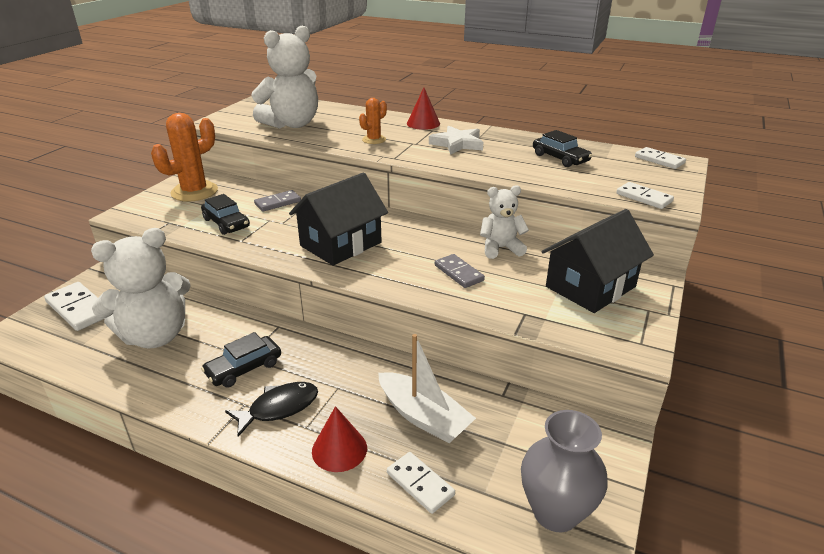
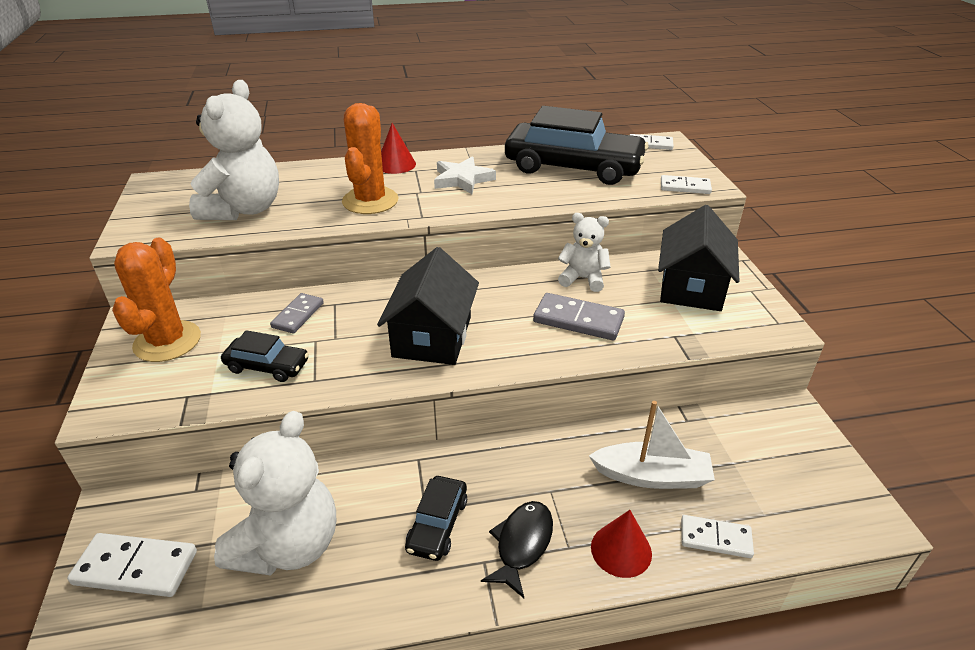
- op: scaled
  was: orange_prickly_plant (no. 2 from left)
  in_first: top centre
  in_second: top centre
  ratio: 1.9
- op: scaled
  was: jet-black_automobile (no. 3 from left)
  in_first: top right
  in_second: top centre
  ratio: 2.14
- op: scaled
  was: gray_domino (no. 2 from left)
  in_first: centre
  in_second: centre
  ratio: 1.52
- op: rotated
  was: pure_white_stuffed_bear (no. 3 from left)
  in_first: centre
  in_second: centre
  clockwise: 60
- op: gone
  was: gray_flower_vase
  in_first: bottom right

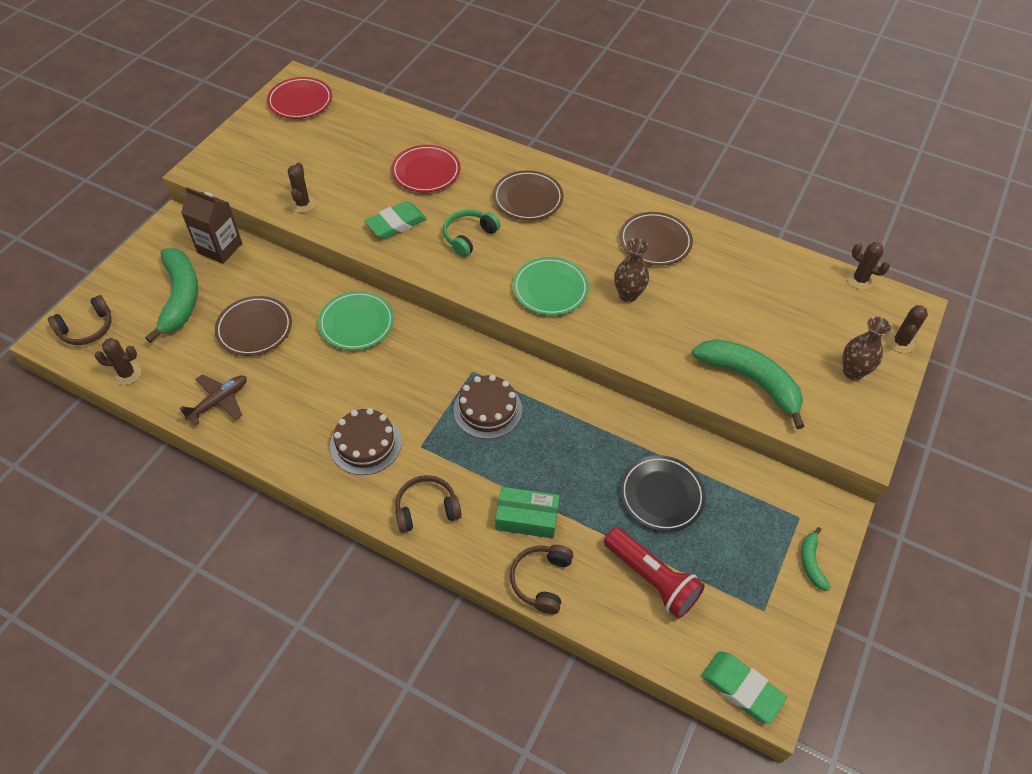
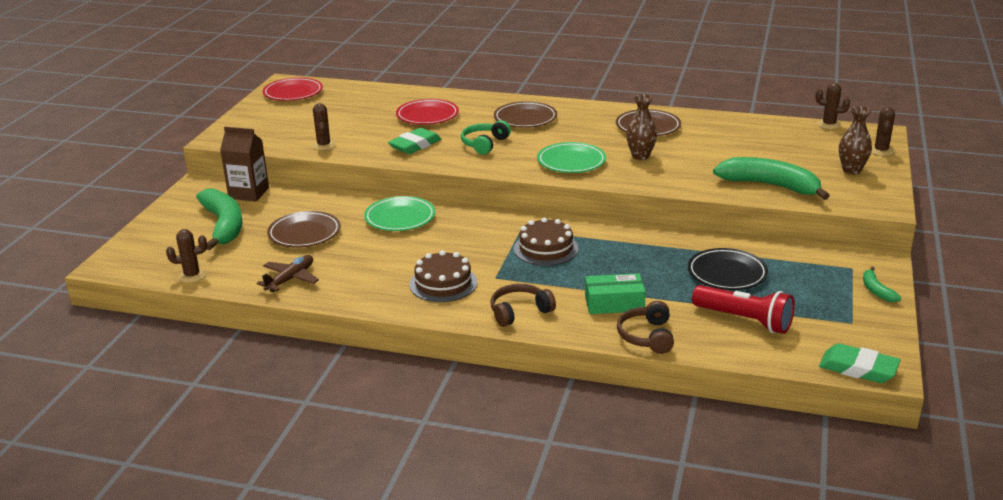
- op: gone
  was: dark_brown_headset (no. 1 from left)
  in_first: middle left

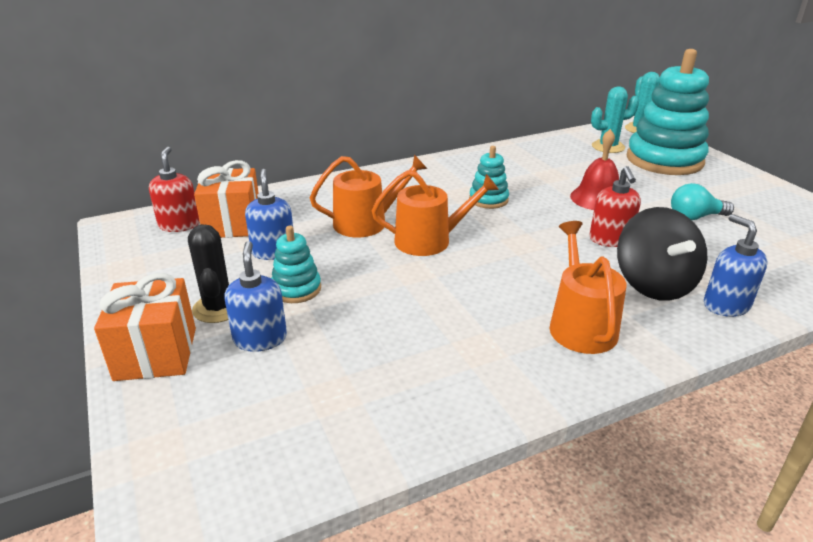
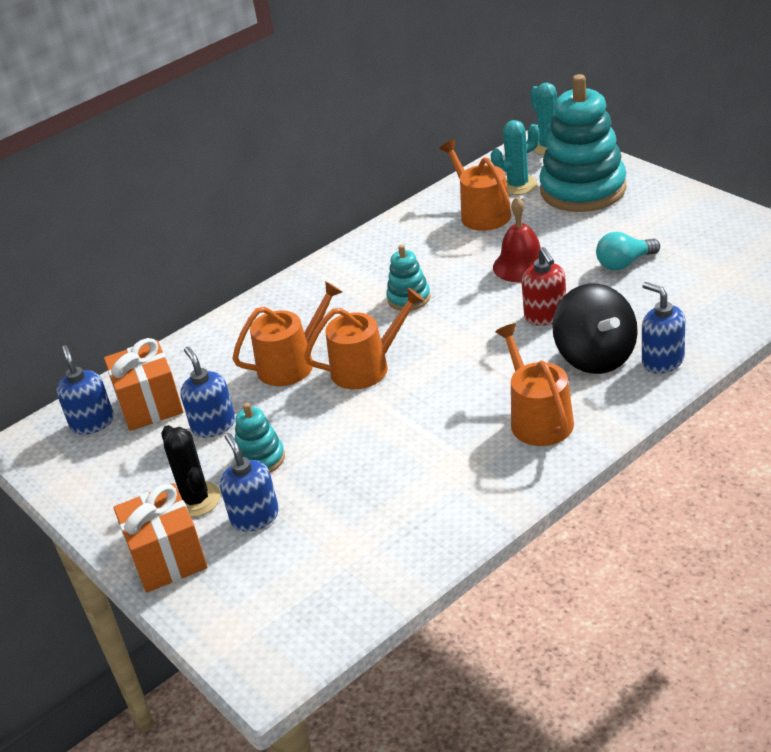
- op: repainted
  was: crimson_soap_dispenser (no. 1 from left)
  now: blue_soap_dispenser (no. 1 from left)
  in_first: middle left
  in_second: middle left
- op: new
  now: orange_watering_pot (no. 3 from left)
  in_second: top centre

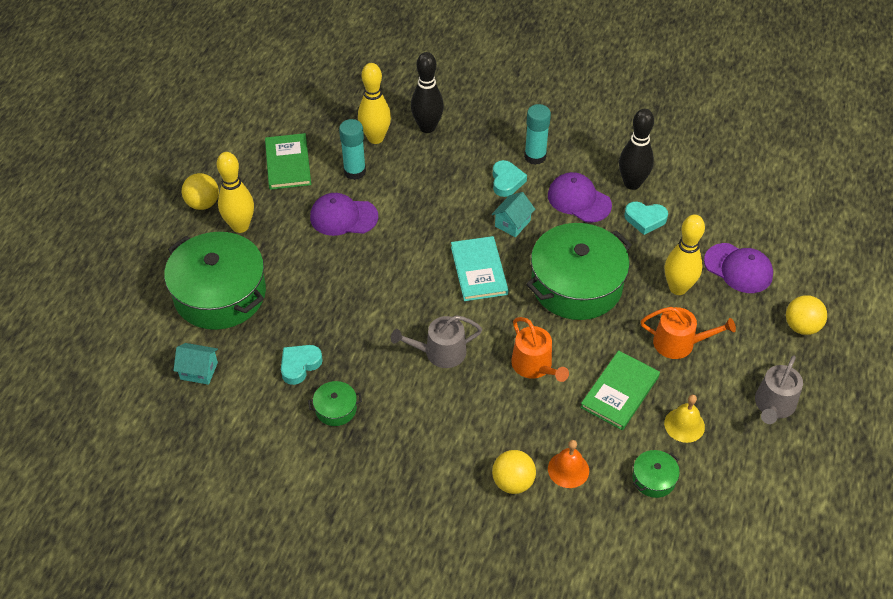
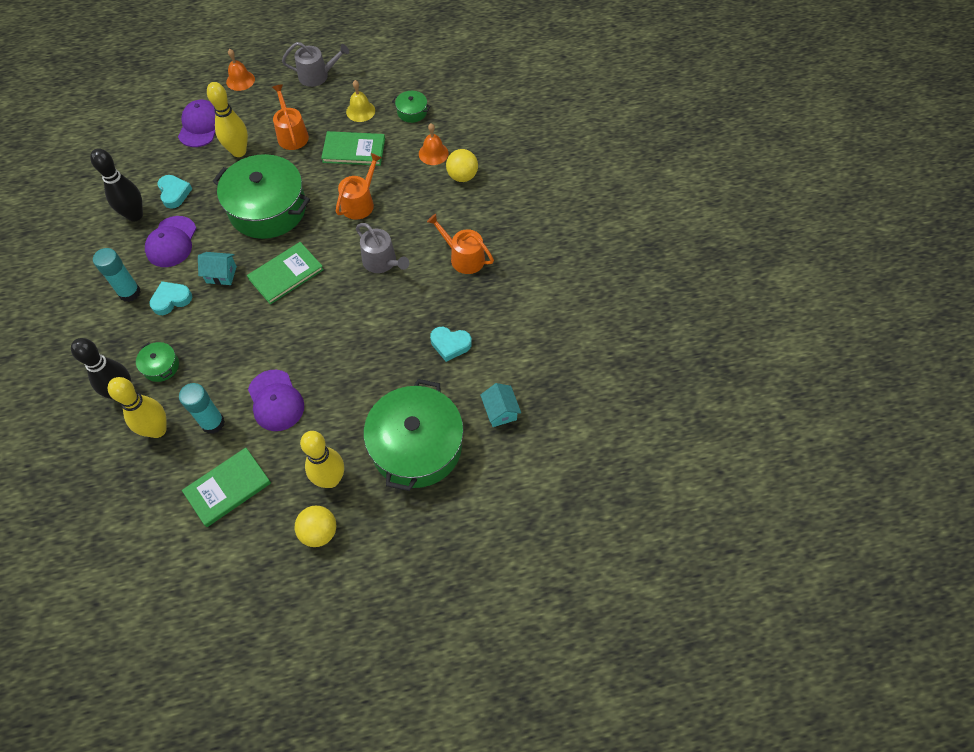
- op: shifted
  was: emerald_cooking_pot (no. 2 from left in the first image)
  now: emerald_cooking_pot (no. 1 from left)
  in_first: bottom centre
  in_second: middle left
- op: swapped
  was: golden_sphere (no. 3 from left)
  now: orange_bell (no. 1 from left)
  in_first: middle right
  in_second: top left
- op: repainted
  was: turquoise_book
  now: emerald_book (no. 2 from left)
  in_first: centre
  in_second: middle left
- op: new
  now: orange_watering_pot (no. 3 from left)
  in_second: top centre

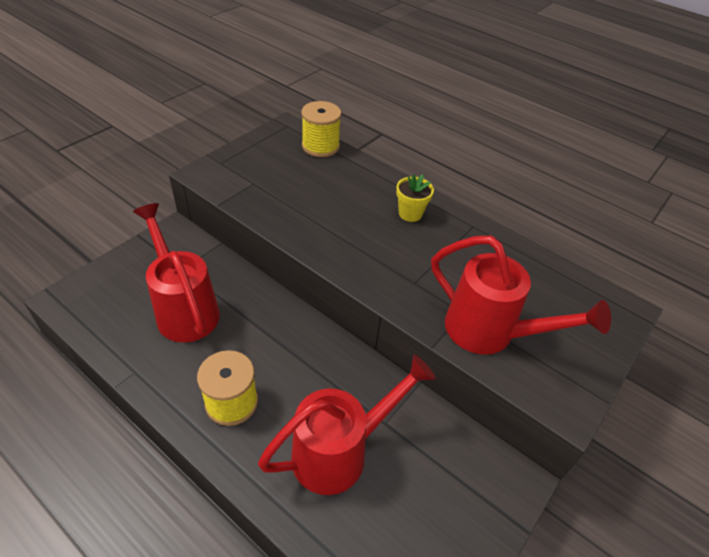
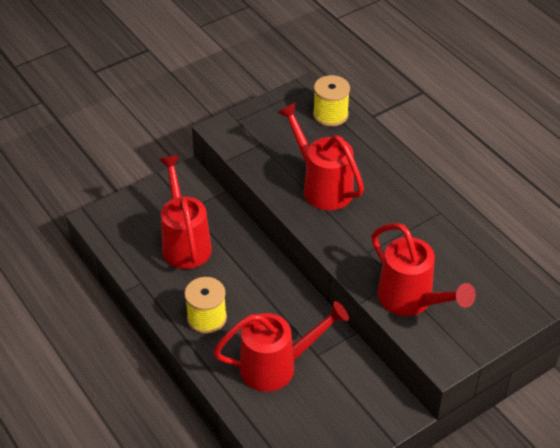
- op: new
  now: crimson_watering_pot (no. 3 from left)
  in_second: centre
- op: gone
  was: golden_flower_pot
  in_first: centre

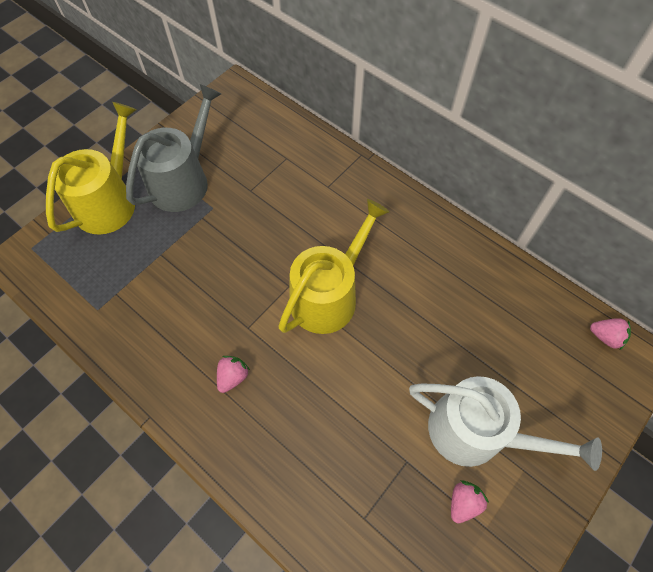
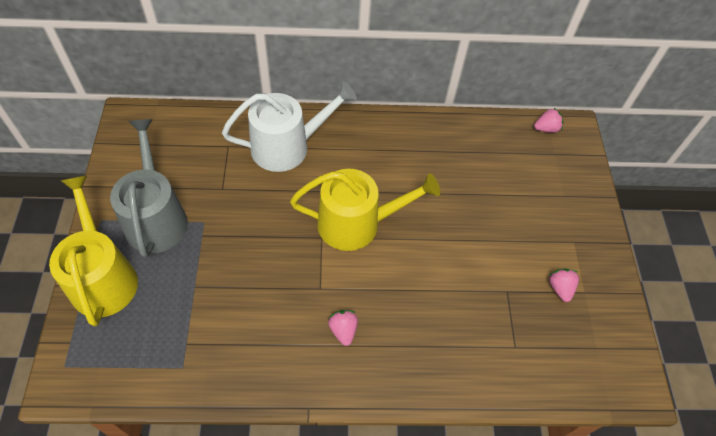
- op: shifted
  was: pure_white_watering_pot
  in_first: bottom right
  in_second: top centre
- op: rotated
  was: golden_watering_pot (no. 2 from left)
  in_first: centre
  in_second: centre
  clockwise: 90

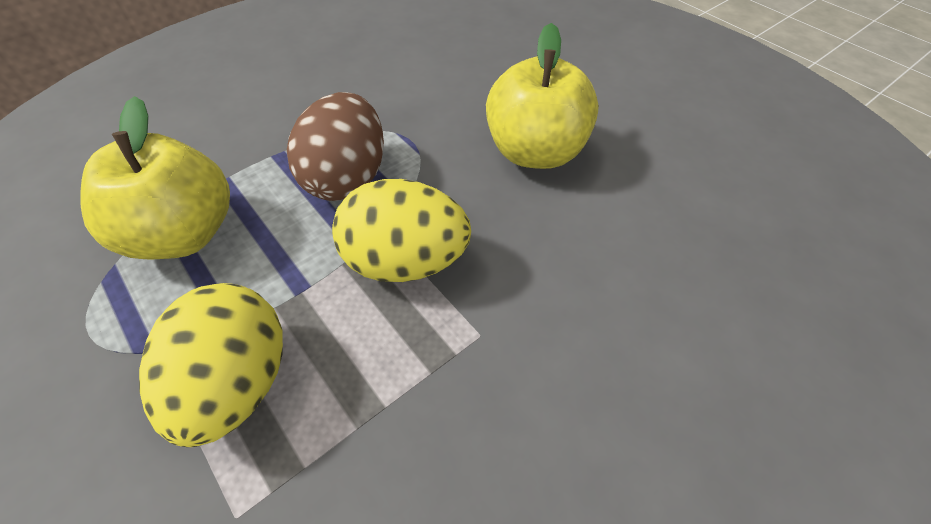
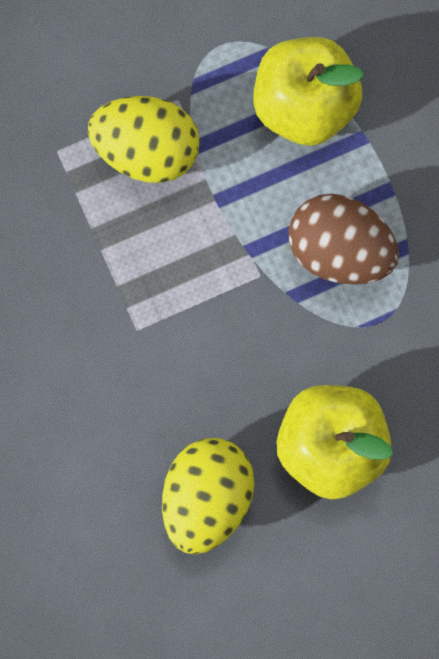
- op: shifted
  was: golden_egg_shape (no. 2 from left)
  in_first: centre
  in_second: bottom centre

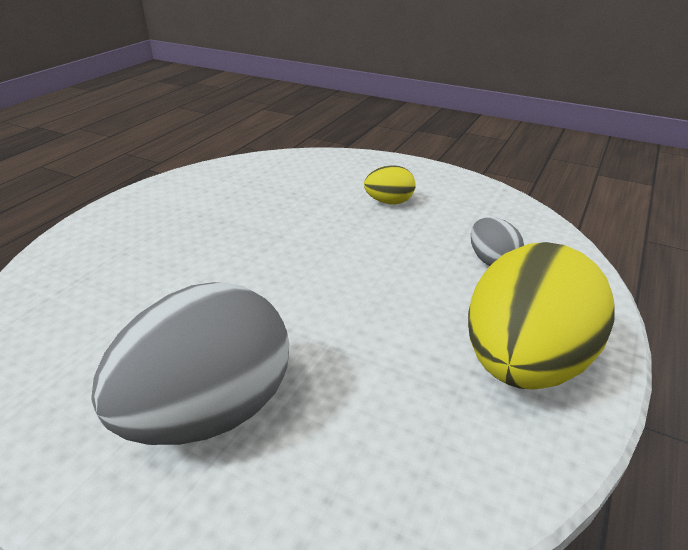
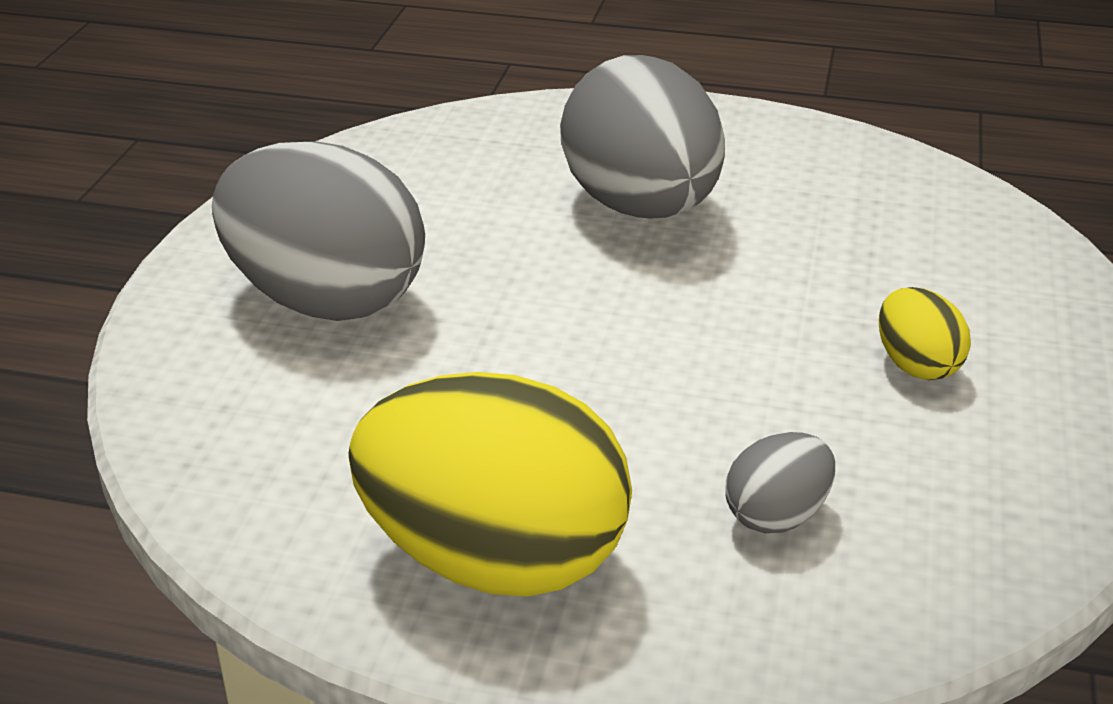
- op: new
  now: gray_egg_shape (no. 2 from left)
  in_second: top centre

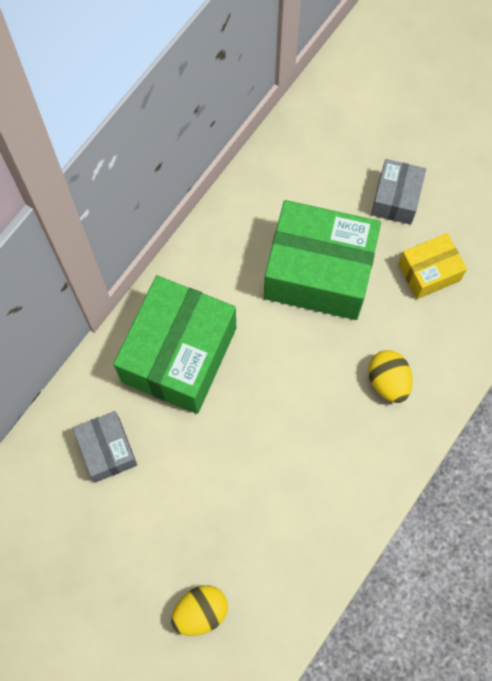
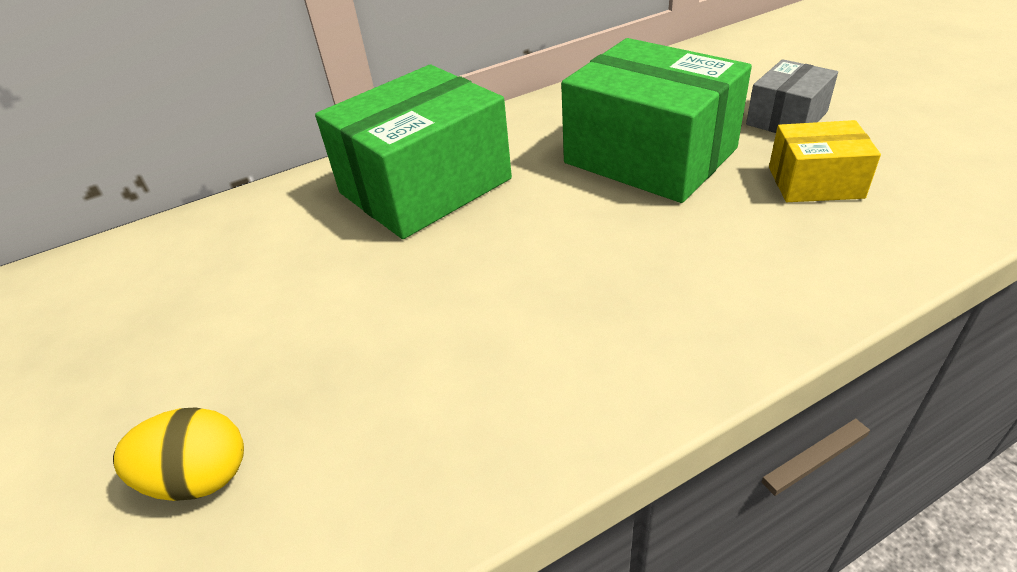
- op: gone
  was: gray_parcel (no. 1 from left)
  in_first: middle left
- op: gone
  was: golden_egg_shape (no. 2 from left)
  in_first: middle right

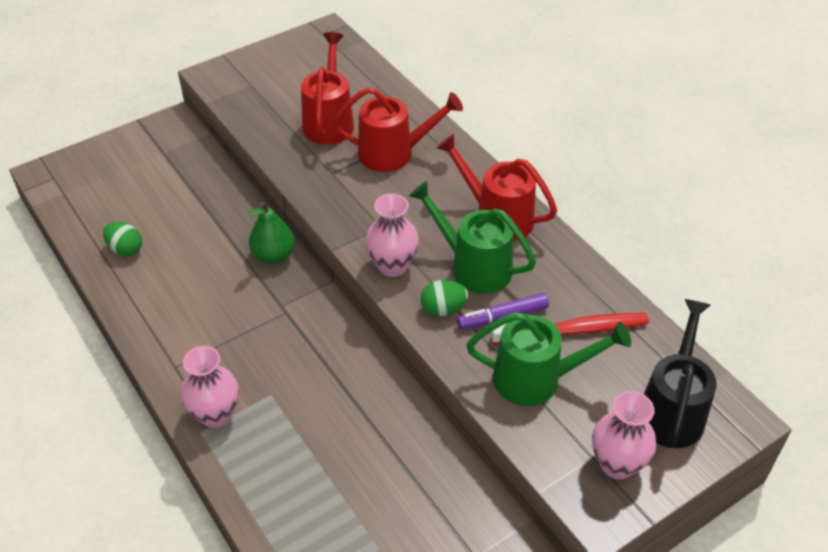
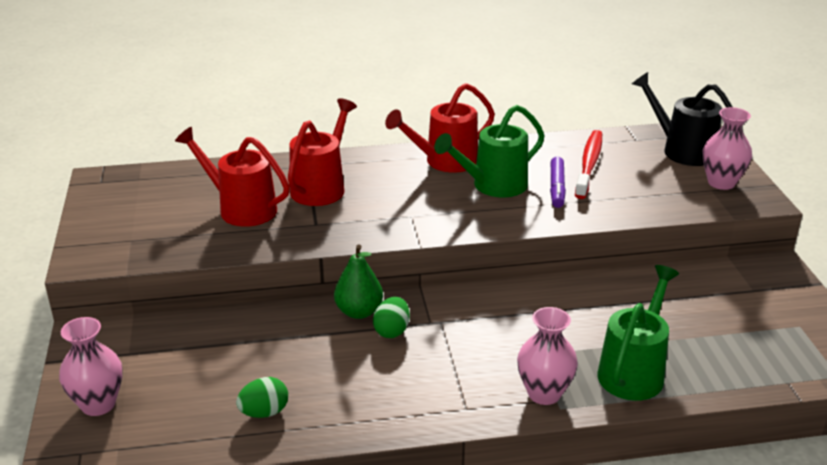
- op: shifted
  was: pink_flower_vase (no. 2 from left in the first image)
  now: pink_flower_vase (no. 1 from left)
  in_first: centre
  in_second: bottom left
- op: shifted
  was: emerald_egg_shape (no. 2 from left)
  in_first: centre
  in_second: bottom centre
- op: shifted
  was: emerald_watering_pot (no. 2 from left)
  in_first: centre
  in_second: bottom right

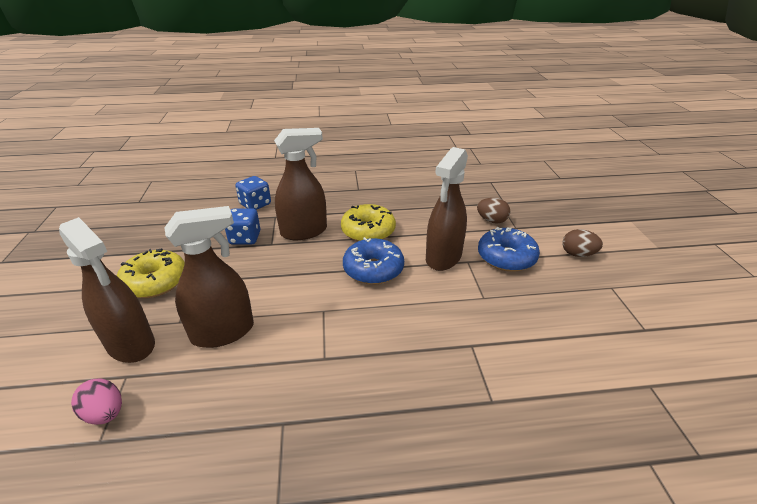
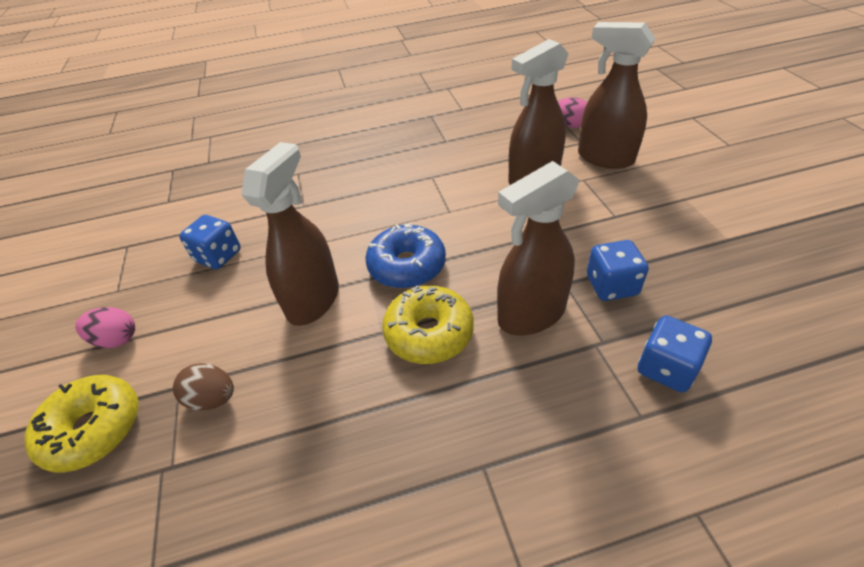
- op: shifted
  was: golden_glazed_donut (no. 1 from left)
  in_first: middle left
  in_second: bottom left
- op: repainted
  was: dark_brown_egg_shape (no. 2 from left)
  now: pink_egg_shape (no. 1 from left)
  in_first: middle right
  in_second: middle left
- op: new
  now: blue_game_die (no. 1 from left)
  in_second: middle left
- op: gone
  was: blue_glazed_donut (no. 2 from left)
  in_first: middle right

